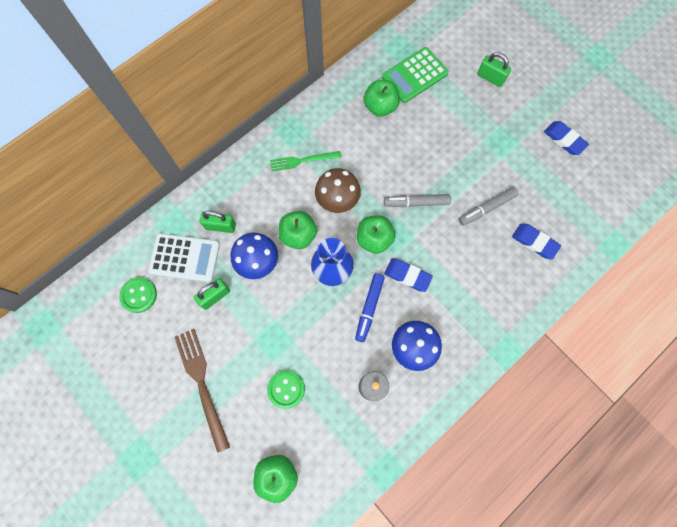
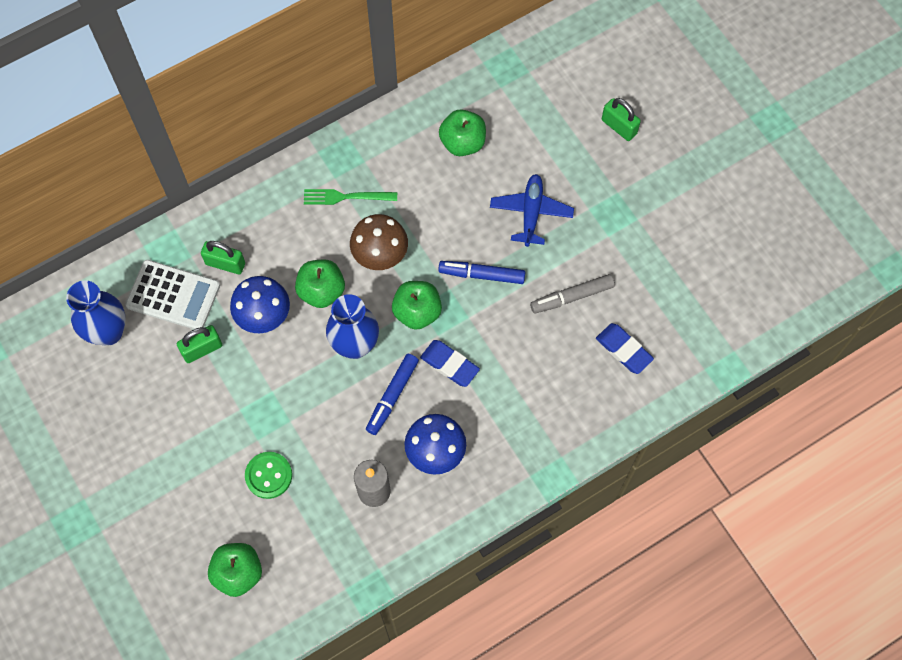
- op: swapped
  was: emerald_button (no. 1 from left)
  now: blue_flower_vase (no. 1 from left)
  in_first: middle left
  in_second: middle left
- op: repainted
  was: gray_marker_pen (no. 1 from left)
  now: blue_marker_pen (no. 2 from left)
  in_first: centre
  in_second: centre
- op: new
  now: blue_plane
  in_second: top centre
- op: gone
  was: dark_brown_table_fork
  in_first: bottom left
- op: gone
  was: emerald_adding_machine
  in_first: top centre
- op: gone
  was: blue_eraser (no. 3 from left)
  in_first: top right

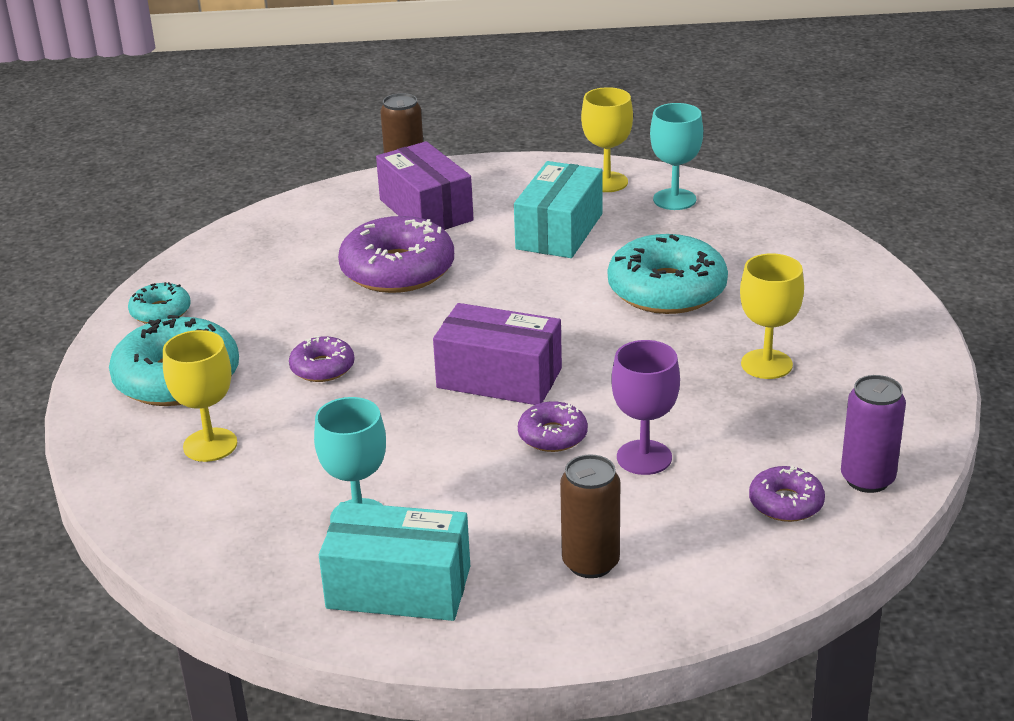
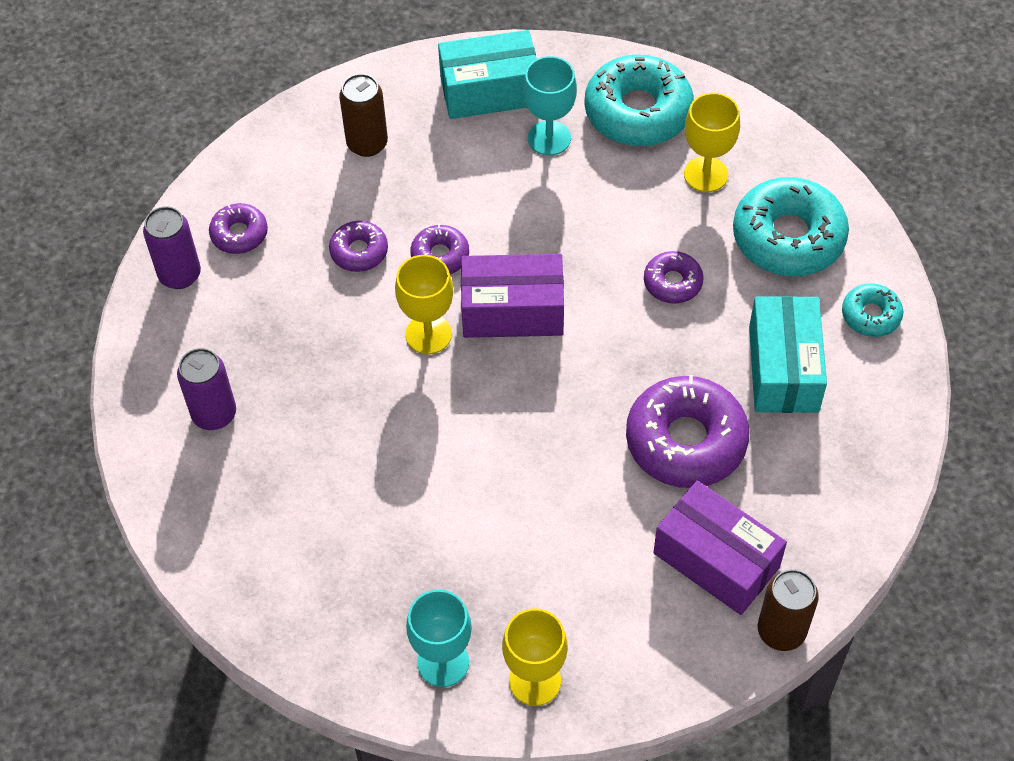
- op: new
  now: royal_purple_can (no. 2 from left)
  in_second: middle left
- op: swapped
  was: royal_purple_goblet
  now: royal_purple_glazed_donut (no. 2 from left)
  in_first: centre
  in_second: top centre
- op: shifted
  was: golden_goblet (no. 3 from left in the first image)
  now: golden_goblet (no. 1 from left)
  in_first: middle right
  in_second: centre
- op: shifted
  was: turquoise_glazed_donut (no. 3 from left in the first image)
  now: turquoise_glazed_donut (no. 1 from left)
  in_first: centre
  in_second: top centre
- op: shifted
  was: turquoise_parcel (no. 2 from left)
  in_first: top centre
  in_second: middle right

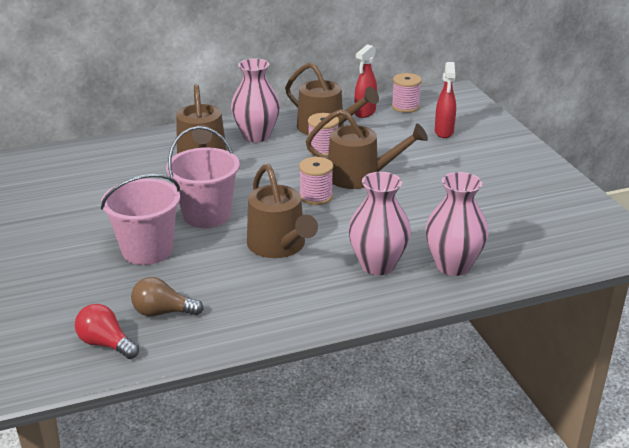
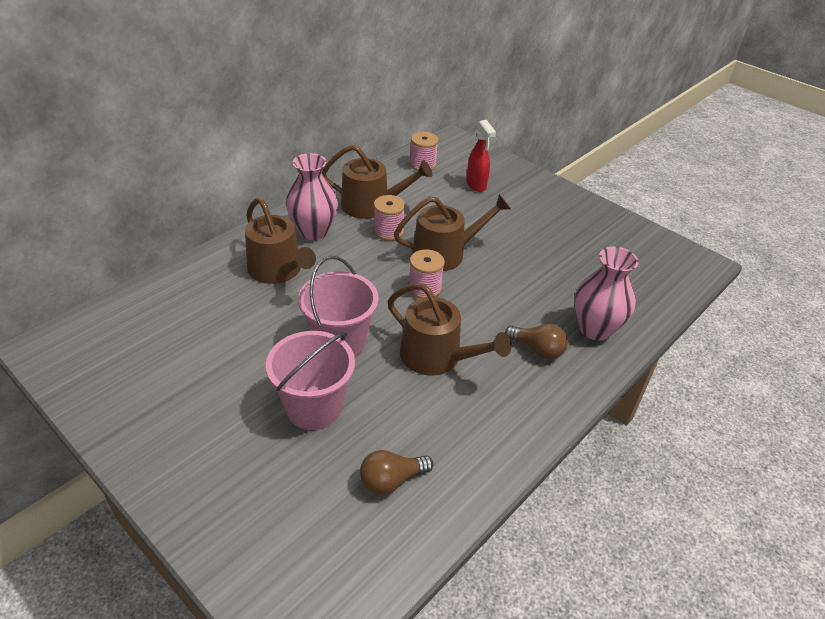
- op: swapped
  was: pink_flower_vase (no. 2 from left)
  now: dark_brown_light_bulb (no. 2 from left)
  in_first: centre
  in_second: centre
- op: gone
  was: crimson_light_bulb
  in_first: bottom left
- op: gone
  was: crimson_spray_bottle (no. 1 from left)
  in_first: top centre

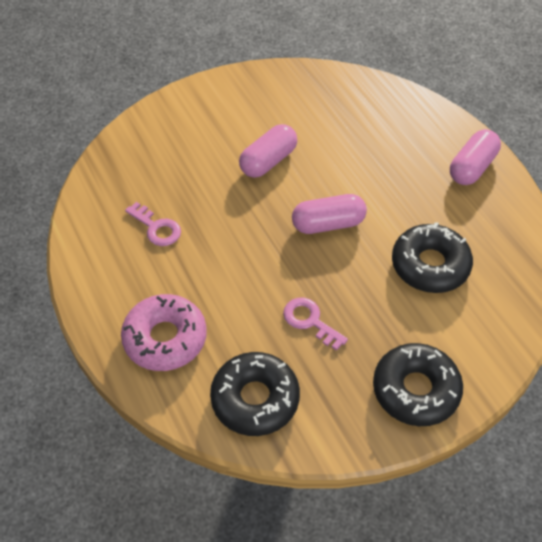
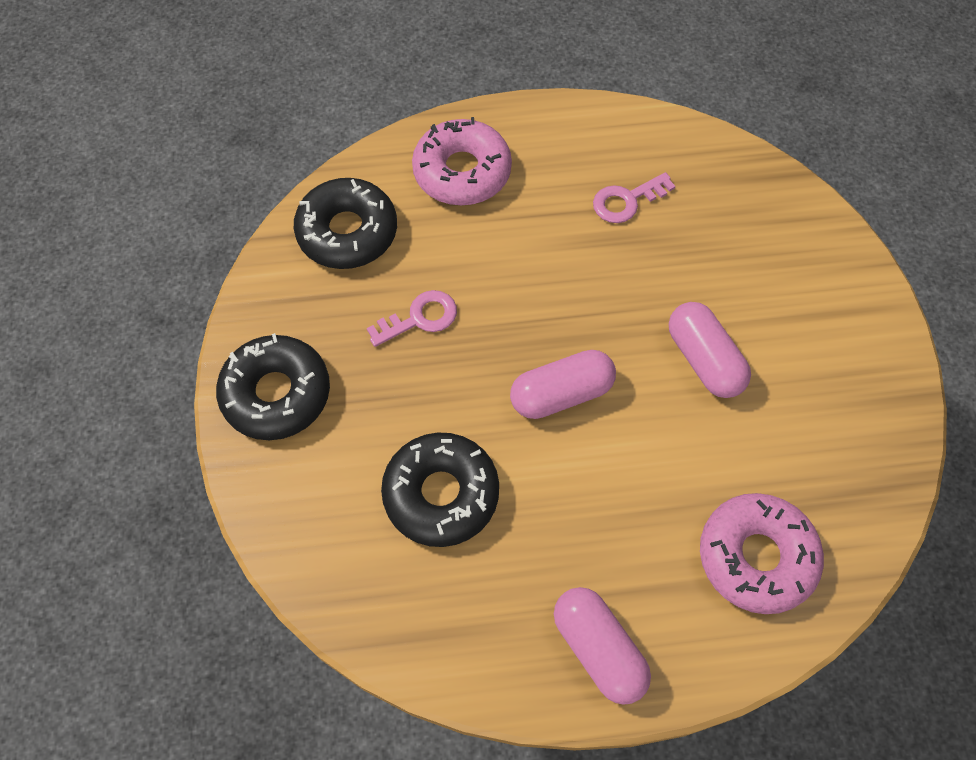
- op: rotated
  was: pink_pill_shape (no. 2 from left in the first image)
  in_first: centre
  in_second: centre
  clockwise: 60
- op: new
  now: pink_glazed_donut (no. 2 from left)
  in_second: bottom right

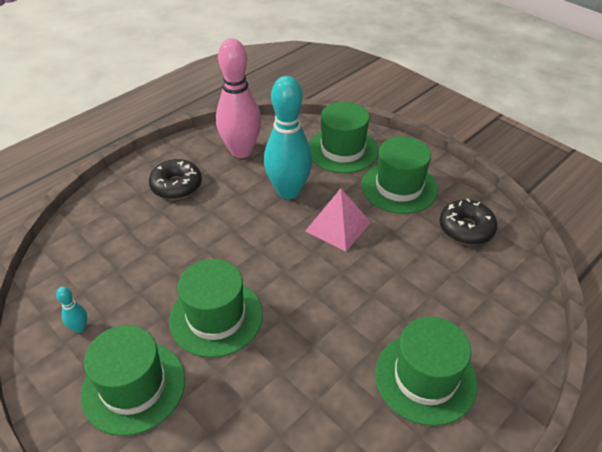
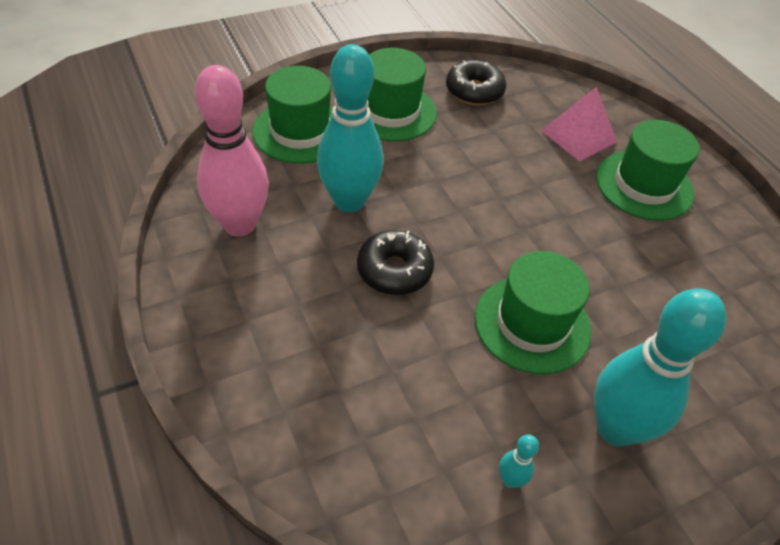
- op: shifted
  was: jet-black_glazed_donut (no. 1 from left)
  in_first: middle left
  in_second: centre
- op: shifted
  was: pink_pyramid
  in_first: centre
  in_second: top right
- op: swapped
  was: emerald_hat (no. 1 from left)
  now: turquoise_bowling_pin (no. 3 from left)
  in_first: bottom left
  in_second: bottom right

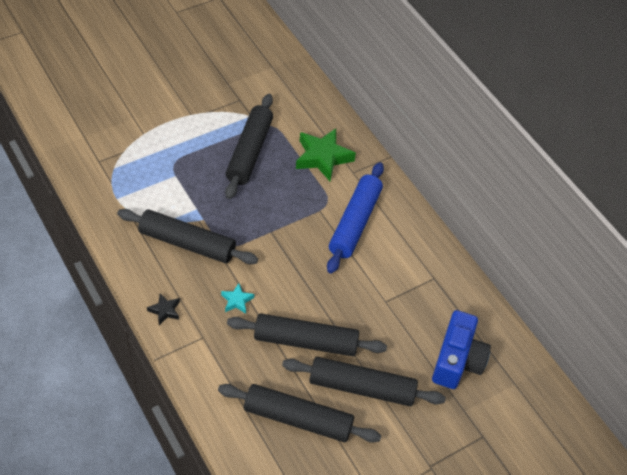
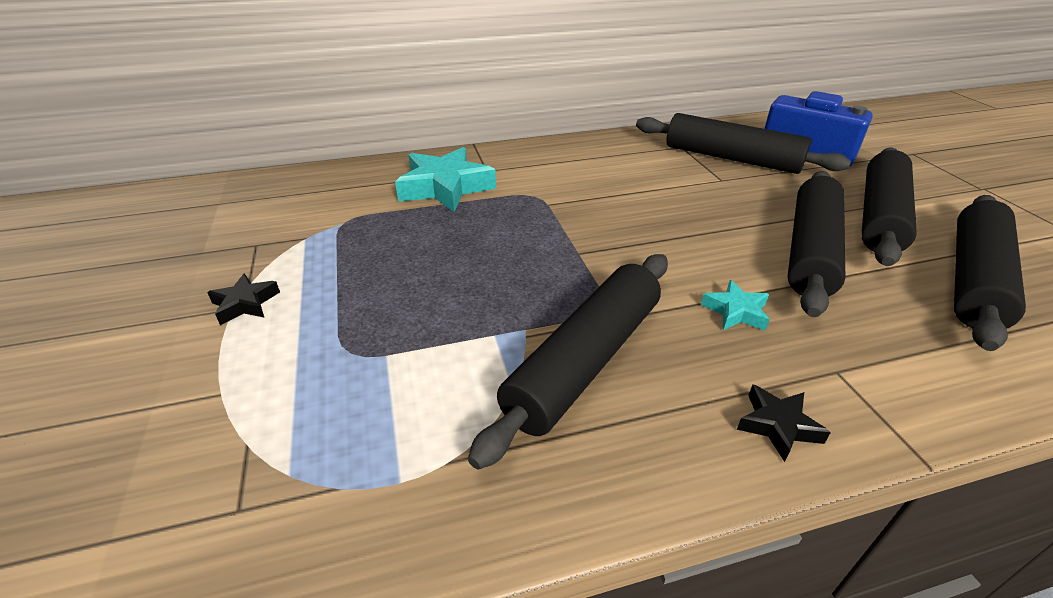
- op: new
  now: jet-black_five-pointed_star (no. 1 from left)
  in_second: middle left
- op: repainted
  was: emerald_five-pointed_star
  now: turquoise_five-pointed_star (no. 1 from left)
  in_first: top centre
  in_second: top centre
- op: shifted
  was: jet-black_pastry_roller (no. 2 from left)
  in_first: top centre
  in_second: top right
- op: gone
  was: blue_pastry_roller
  in_first: centre

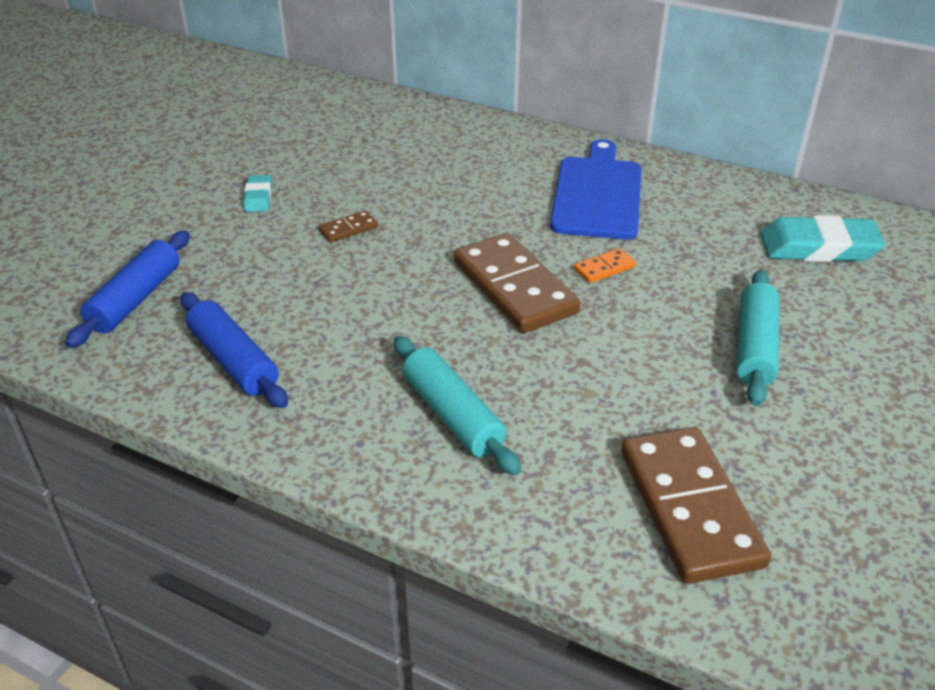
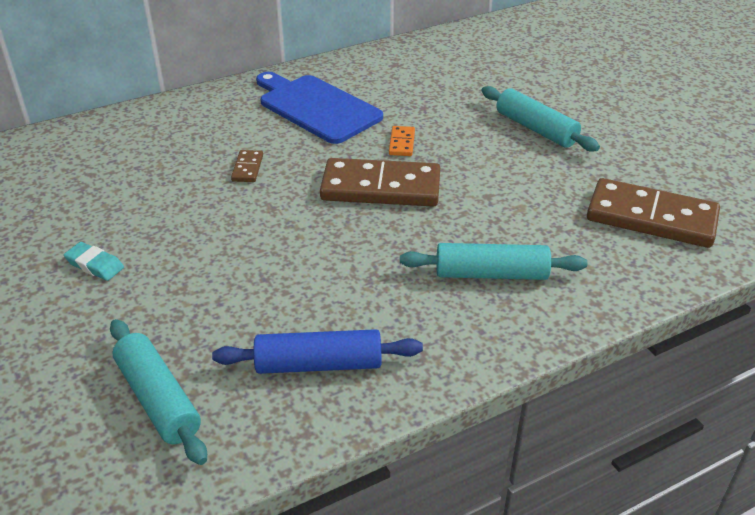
- op: repainted
  was: blue_pastry_roller (no. 1 from left)
  now: turquoise_pastry_roller (no. 1 from left)
  in_first: middle left
  in_second: bottom left
- op: shifted
  was: dark_brown_domino (no. 1 from left)
  in_first: top centre
  in_second: top left
- op: gone
  was: turquoise_eraser (no. 2 from left)
  in_first: middle right

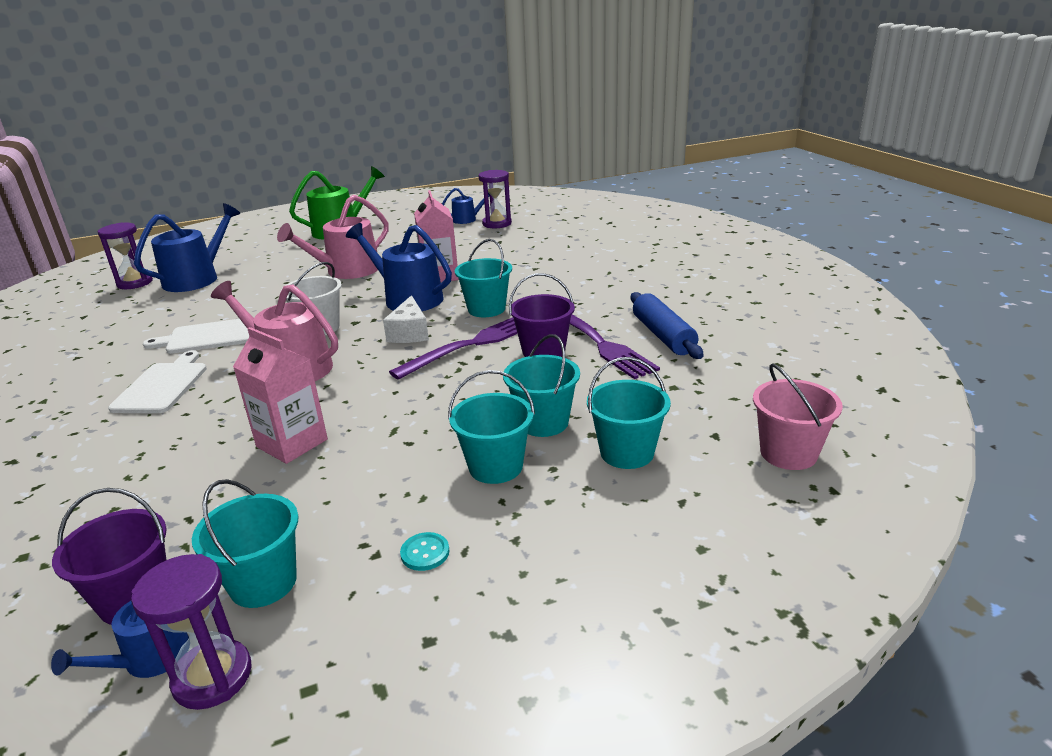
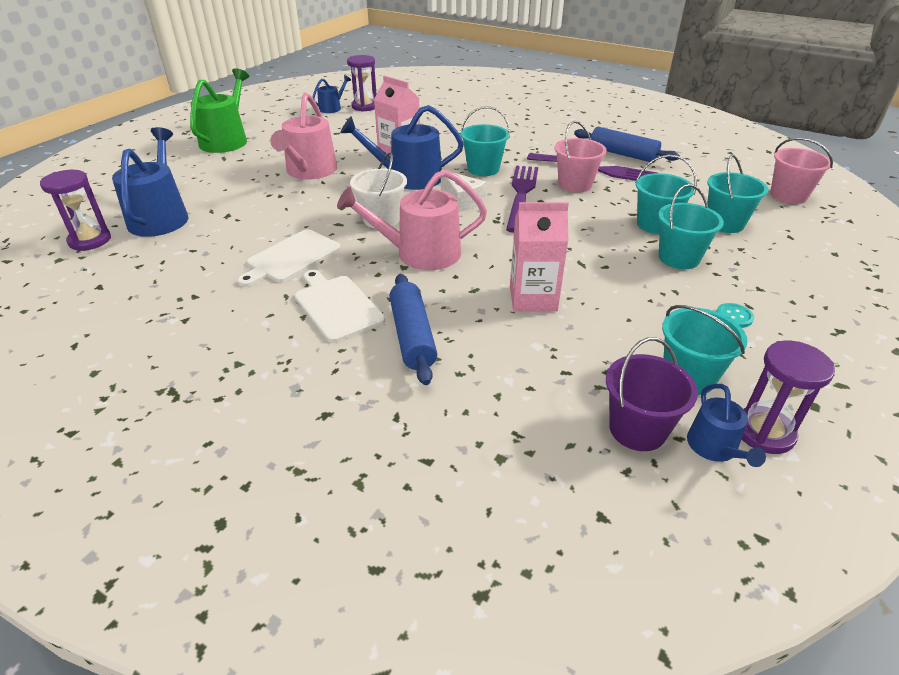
- op: new
  now: blue_pastry_roller (no. 1 from left)
  in_second: centre
- op: repainted
  was: royal_purple_sand_bucket (no. 2 from left)
  now: pink_sand_bucket (no. 1 from left)
  in_first: centre
  in_second: top centre

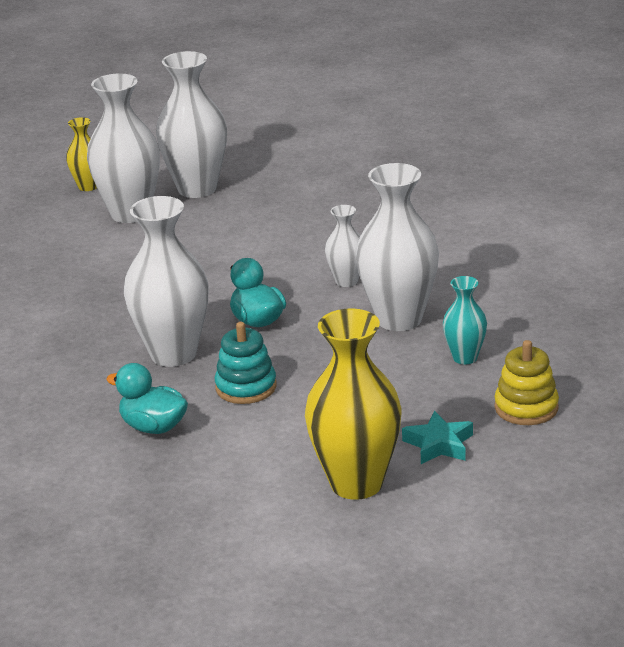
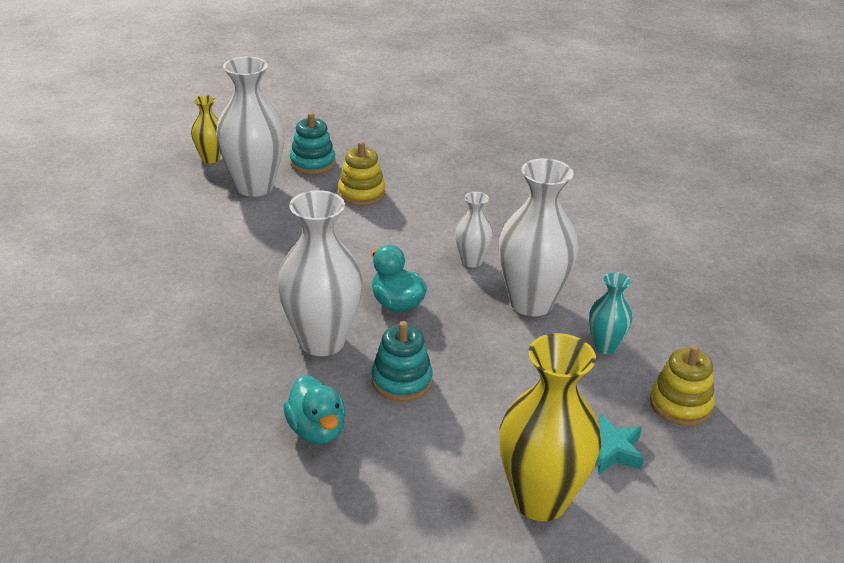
- op: rotated
  was: turquoise_duck (no. 1 from left)
  in_first: middle left
  in_second: bottom centre
  clockwise: -135
- op: swapped
  was: pure_white_flower_vase (no. 3 from left)
  now: turquoise_stacking_toy (no. 1 from left)
  in_first: top left
  in_second: top centre
- op: new
  now: golden_stacking_toy (no. 1 from left)
  in_second: top centre

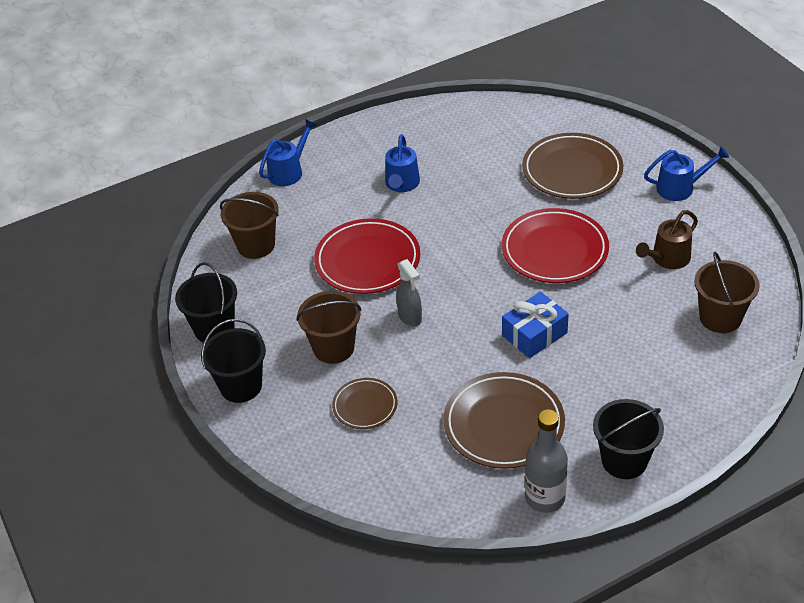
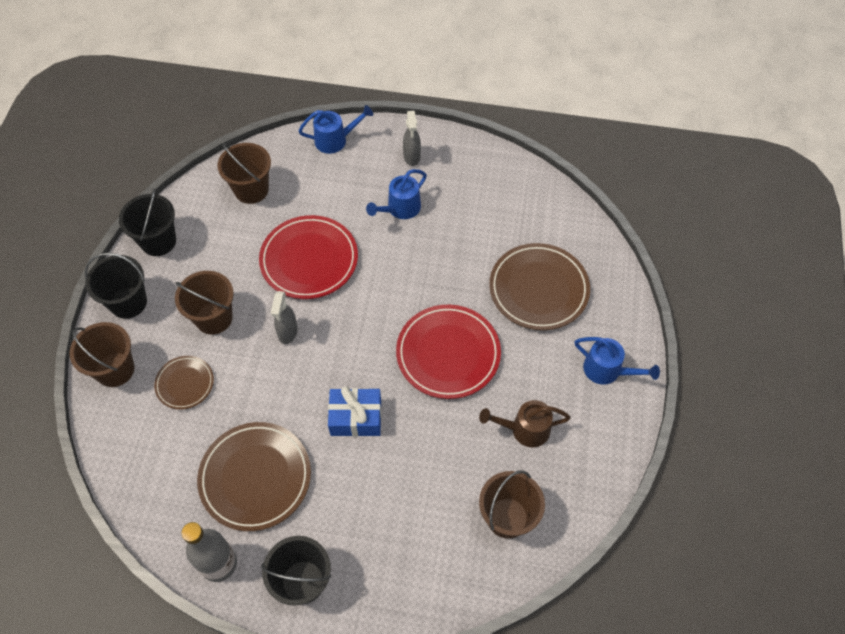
- op: new
  now: dark_brown_sand_bucket (no. 1 from left)
  in_second: middle left
- op: new
  now: gray_spray_bottle (no. 2 from left)
  in_second: top centre

